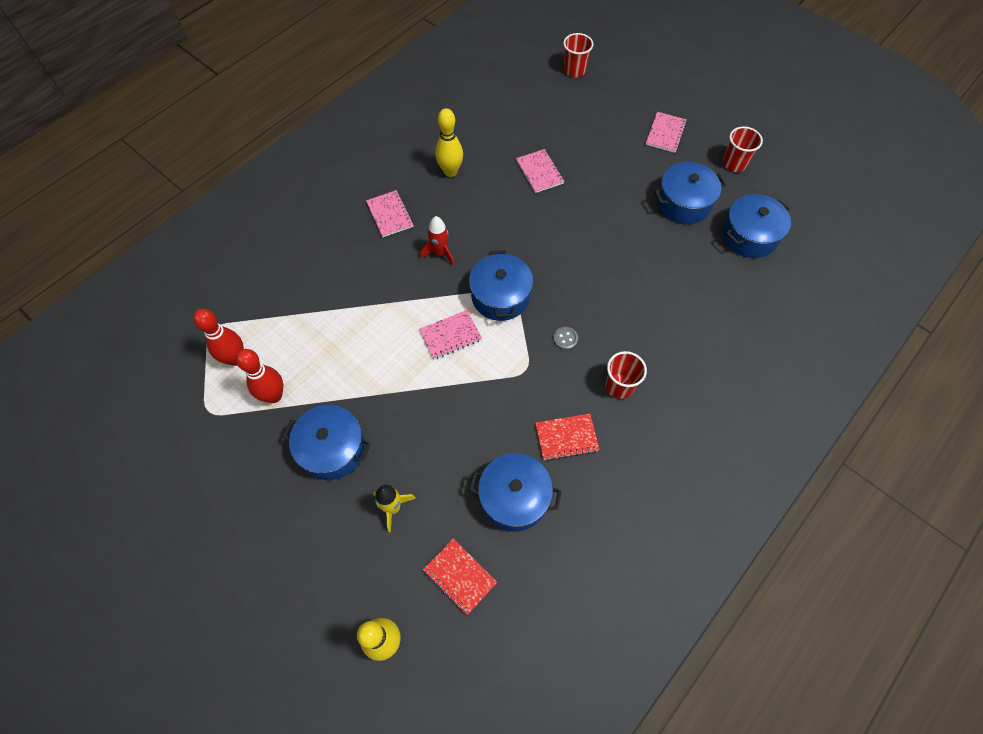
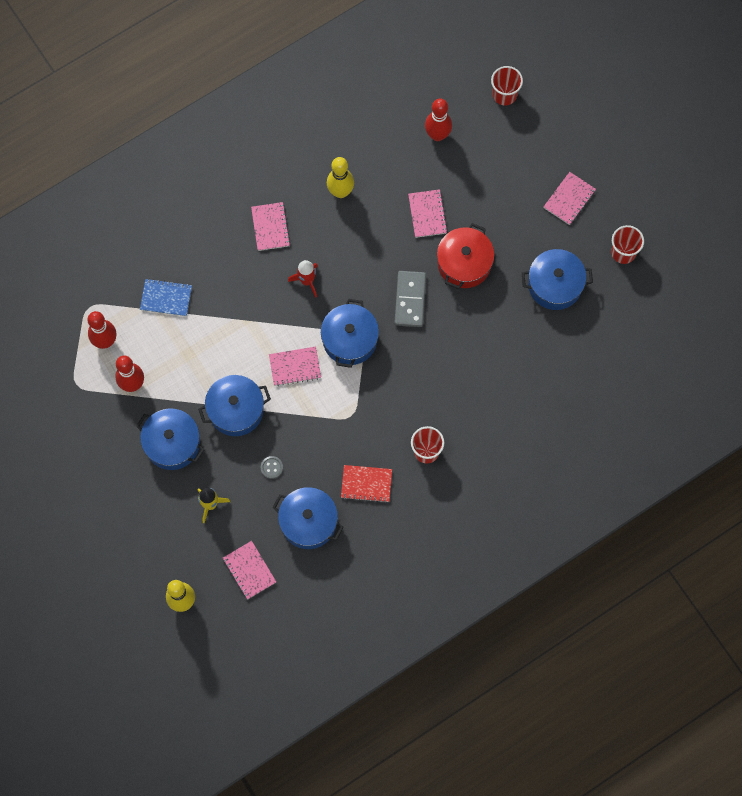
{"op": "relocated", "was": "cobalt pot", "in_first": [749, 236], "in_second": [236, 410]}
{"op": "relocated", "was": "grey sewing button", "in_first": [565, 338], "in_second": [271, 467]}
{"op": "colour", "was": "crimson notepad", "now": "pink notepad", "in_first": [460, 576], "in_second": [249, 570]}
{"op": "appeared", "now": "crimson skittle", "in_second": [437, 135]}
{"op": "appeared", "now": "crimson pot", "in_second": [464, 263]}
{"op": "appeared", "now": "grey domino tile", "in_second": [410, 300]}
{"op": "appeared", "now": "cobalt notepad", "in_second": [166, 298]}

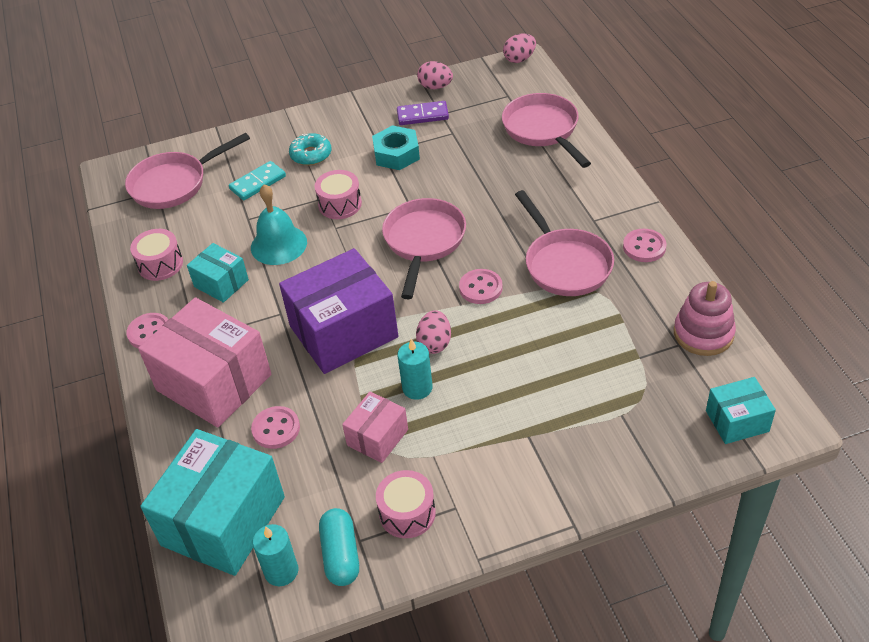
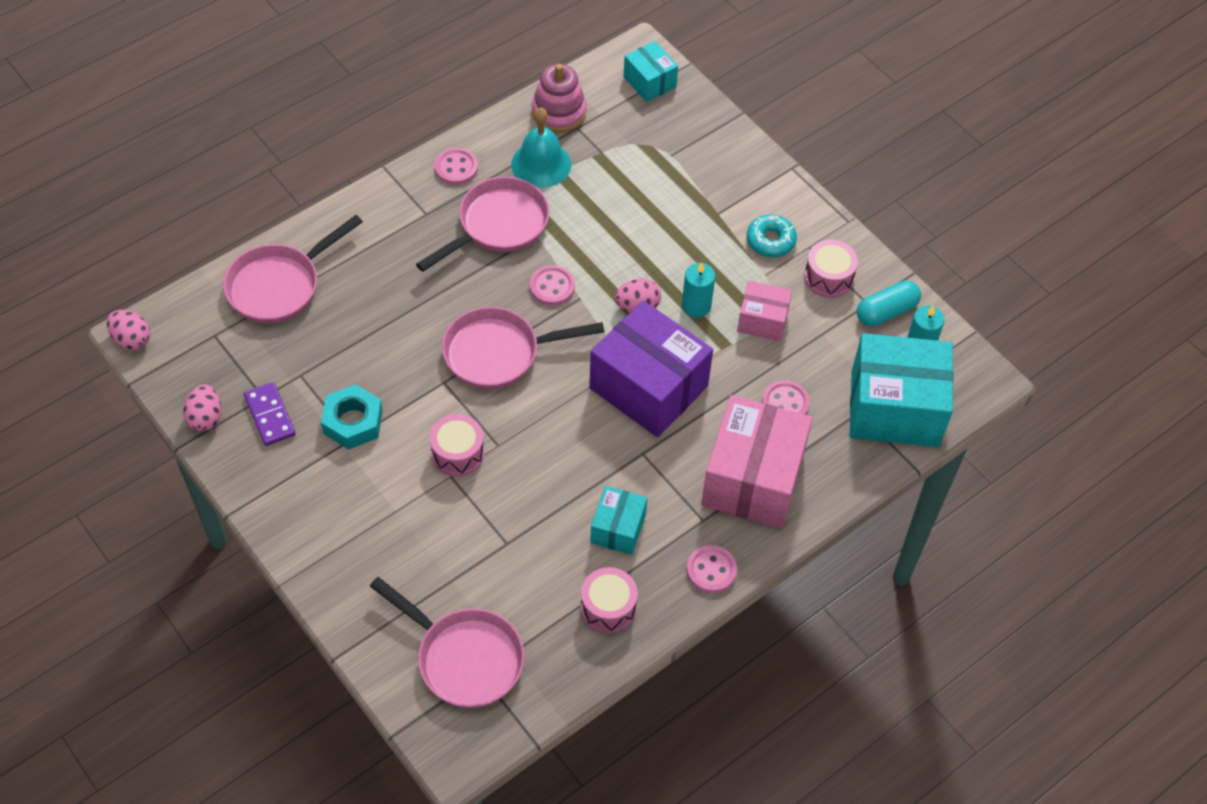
{"op": "relocated", "was": "aqua donut", "in_first": [311, 155], "in_second": [770, 241]}
{"op": "missing", "was": "aqua domino tile", "in_first": [258, 183]}
{"op": "relocated", "was": "aqua school bell", "in_first": [278, 244], "in_second": [541, 164]}

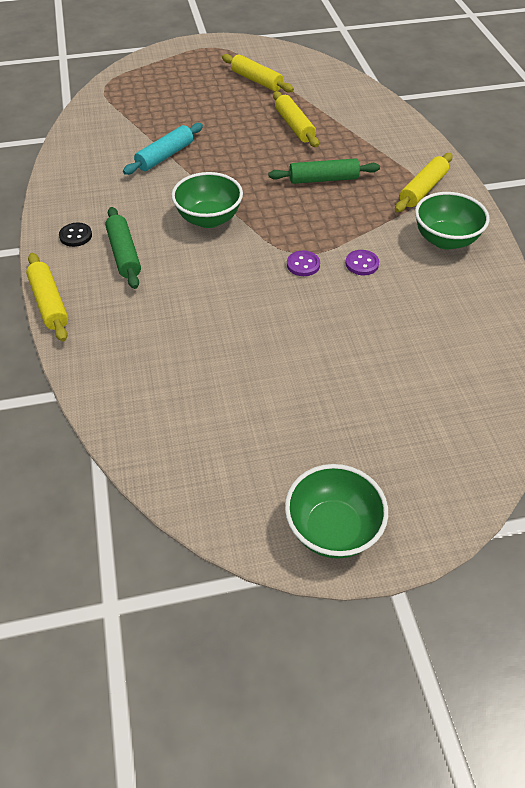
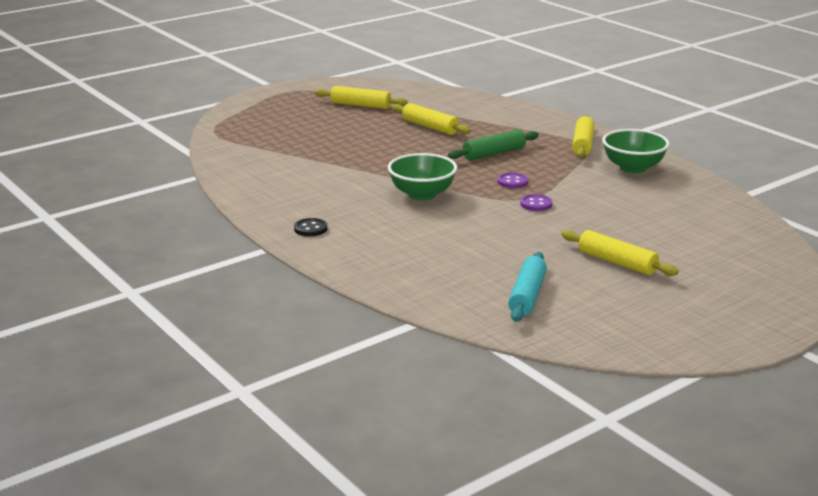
{"op": "relocated", "was": "aqua pastry roller", "in_first": [165, 156], "in_second": [527, 295]}
{"op": "missing", "was": "leaf-green pastry roller", "in_first": [124, 254]}
{"op": "relocated", "was": "purple sewing button", "in_first": [362, 264], "in_second": [512, 182]}
{"op": "relocated", "was": "golden pastry roller", "in_first": [49, 303], "in_second": [617, 262]}
{"op": "missing", "was": "leaf-green serving bowl", "in_first": [333, 529]}

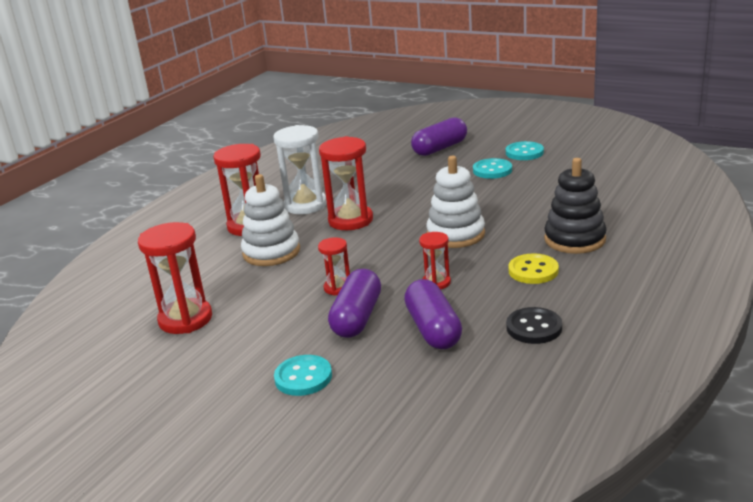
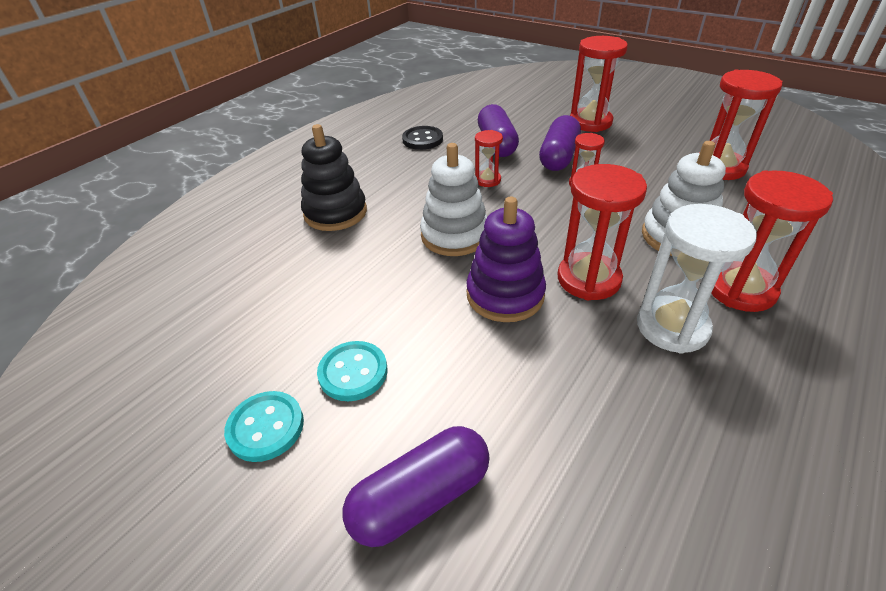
{"op": "missing", "was": "golden sewing button", "in_first": [533, 271]}
{"op": "exchanged", "was": "aqua sewing button", "now": "crimson sandglass", "in_first": [303, 377], "in_second": [590, 122]}
{"op": "appeared", "now": "purple ring stacker", "in_second": [505, 295]}

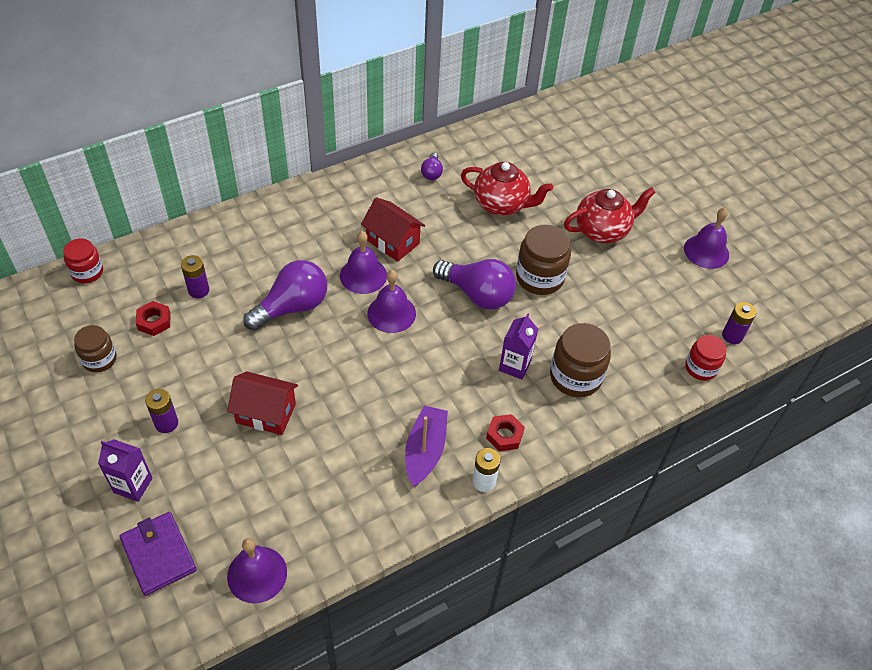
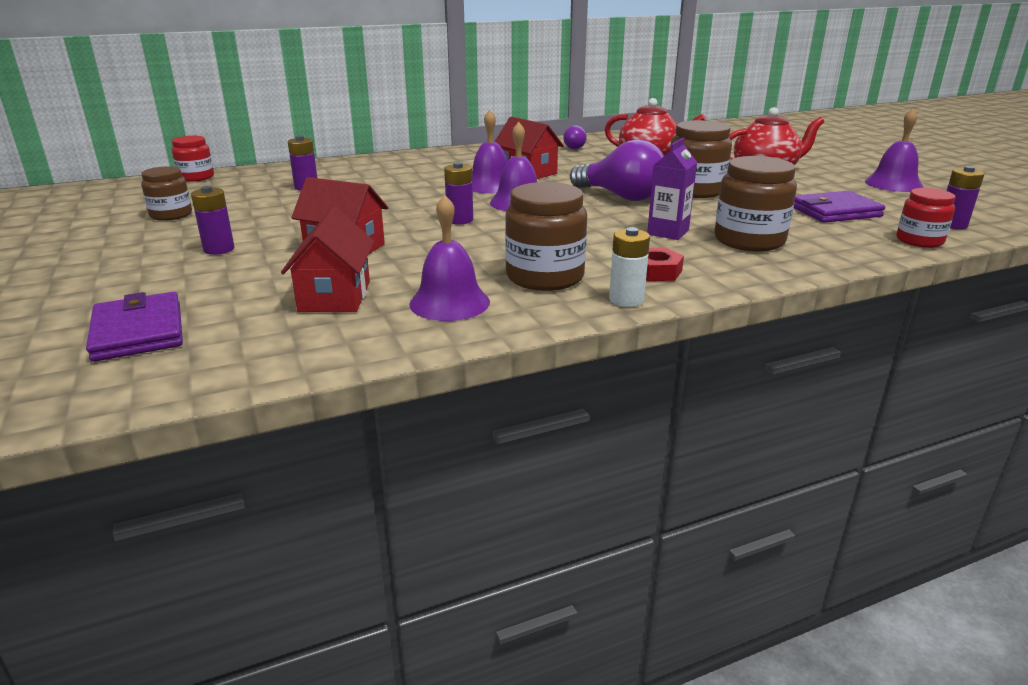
{"op": "missing", "was": "purple lightbulb", "in_first": [292, 307]}
{"op": "missing", "was": "crimson hexagon nut", "in_first": [154, 321]}
{"op": "exchanged", "was": "purple toy boat", "now": "dark brown preserve jar", "in_first": [425, 451], "in_second": [545, 277]}
{"op": "missing", "was": "purple juice carton", "in_first": [133, 485]}
{"op": "relocated", "was": "purple school bell", "in_first": [257, 574], "in_second": [449, 302]}
{"op": "appeared", "now": "purple battery", "in_second": [460, 220]}
{"op": "appeared", "now": "purple wallet", "in_second": [835, 211]}
{"op": "appeared", "now": "crimson house", "in_second": [335, 296]}

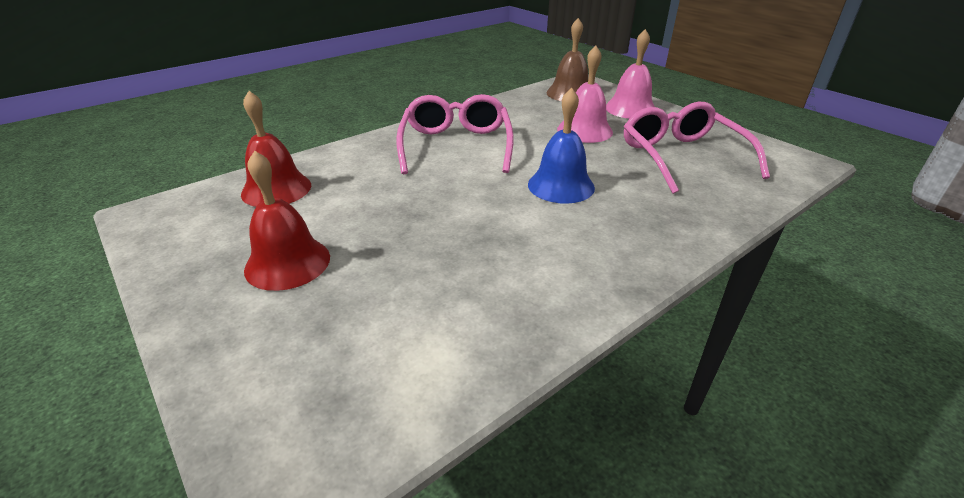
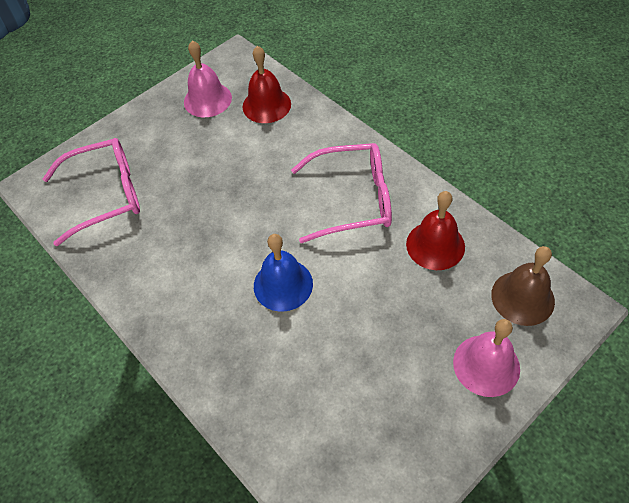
{"op": "relocated", "was": "pink school bell", "in_first": [584, 130], "in_second": [207, 99]}
{"op": "relocated", "was": "pink spectacles", "in_first": [681, 156], "in_second": [107, 195]}
{"op": "relocated", "was": "crimson school bell", "in_first": [287, 263], "in_second": [435, 245]}

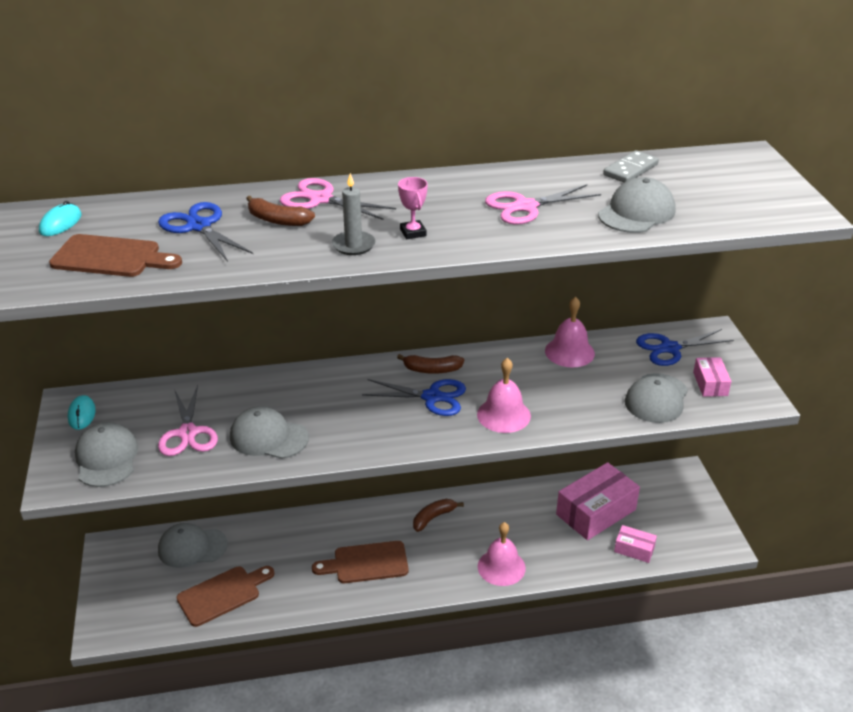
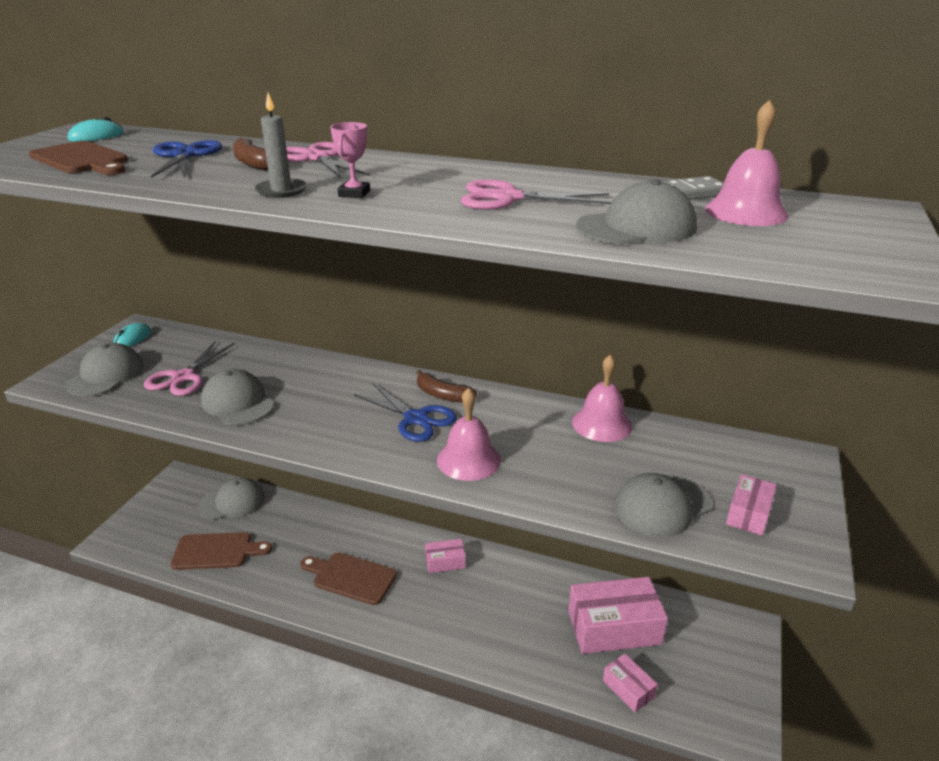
{"op": "missing", "was": "cobalt scissors", "in_first": [670, 348]}
{"op": "exchanged", "was": "dark brown banana fruit", "now": "pink package", "in_first": [433, 517], "in_second": [445, 562]}
{"op": "relocated", "was": "pink school bell", "in_first": [501, 567], "in_second": [746, 212]}
{"op": "spun", "was": "grey peaked cap", "in_first": [192, 547], "in_second": [232, 502], "clockwise": 135}

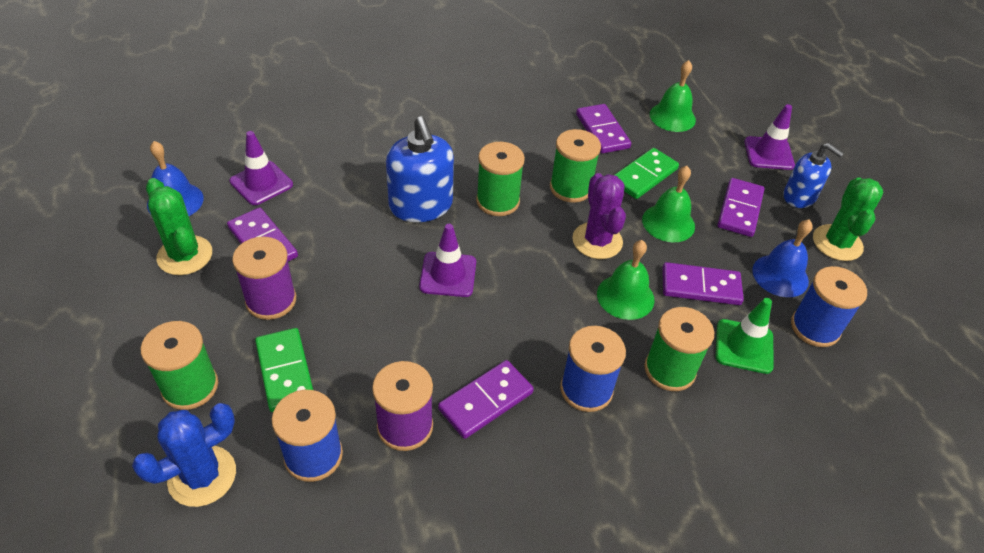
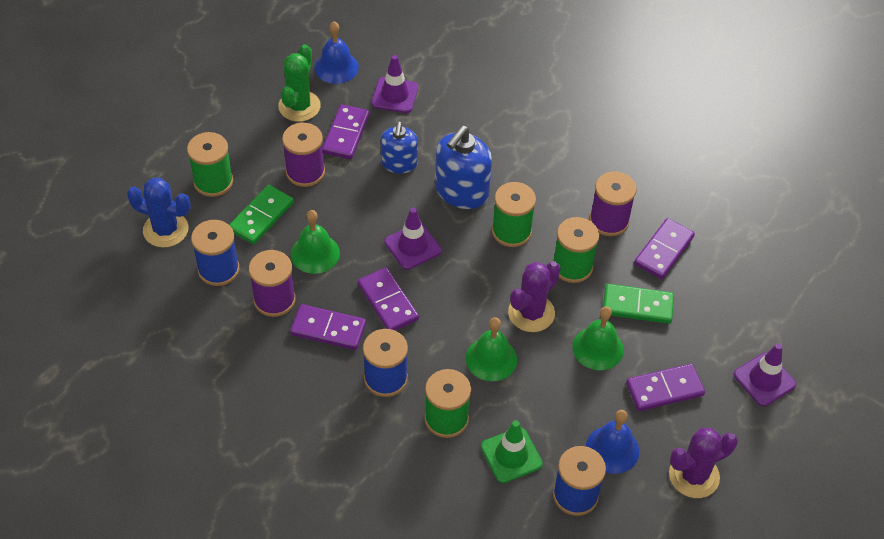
{"op": "relocated", "was": "leaf-green school bell", "in_first": [672, 117], "in_second": [315, 253]}
{"op": "relocated", "was": "cobalt soap dispenser", "in_first": [799, 196], "in_second": [399, 163]}
{"op": "colour", "was": "leaf-green cactus", "now": "purple cactus", "in_first": [837, 243], "in_second": [694, 476]}
{"op": "relocated", "was": "purple domino tile", "in_first": [700, 286], "in_second": [387, 302]}
{"op": "appeared", "now": "purple bobbin", "in_second": [609, 221]}

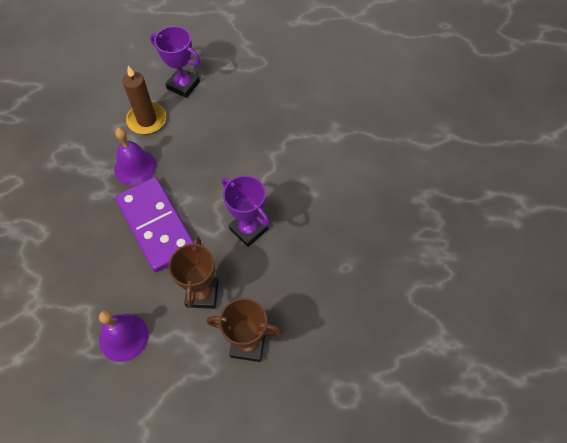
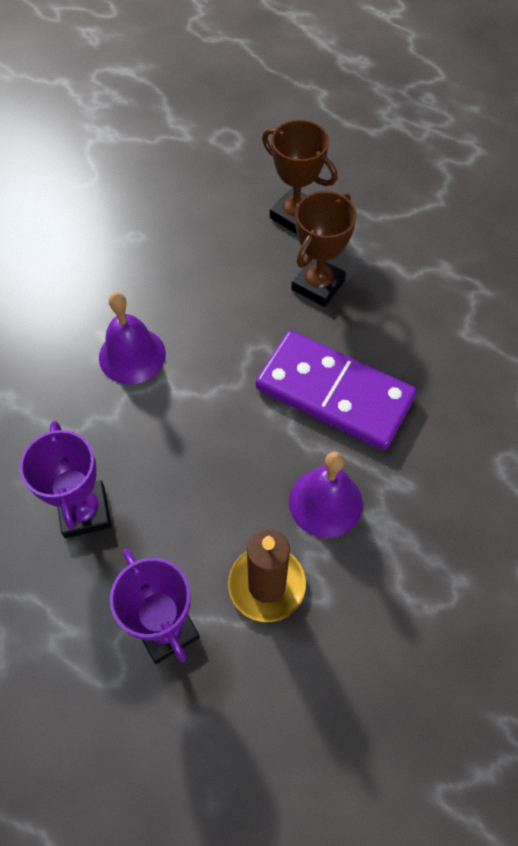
{"op": "relocated", "was": "purple prize cup", "in_first": [248, 229], "in_second": [85, 511]}
{"op": "spun", "was": "purple domino tile", "in_first": [157, 225], "in_second": [334, 393], "clockwise": -60}
{"op": "relocated", "was": "purple school bell", "in_first": [123, 337], "in_second": [132, 355]}

